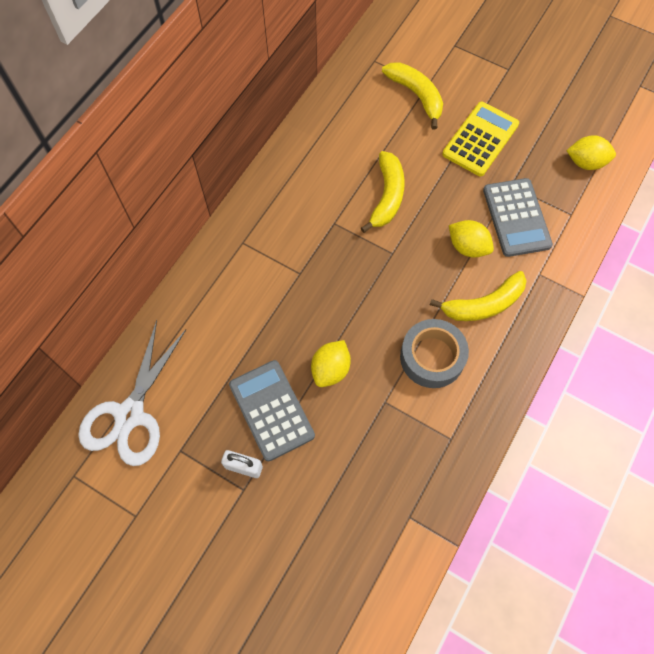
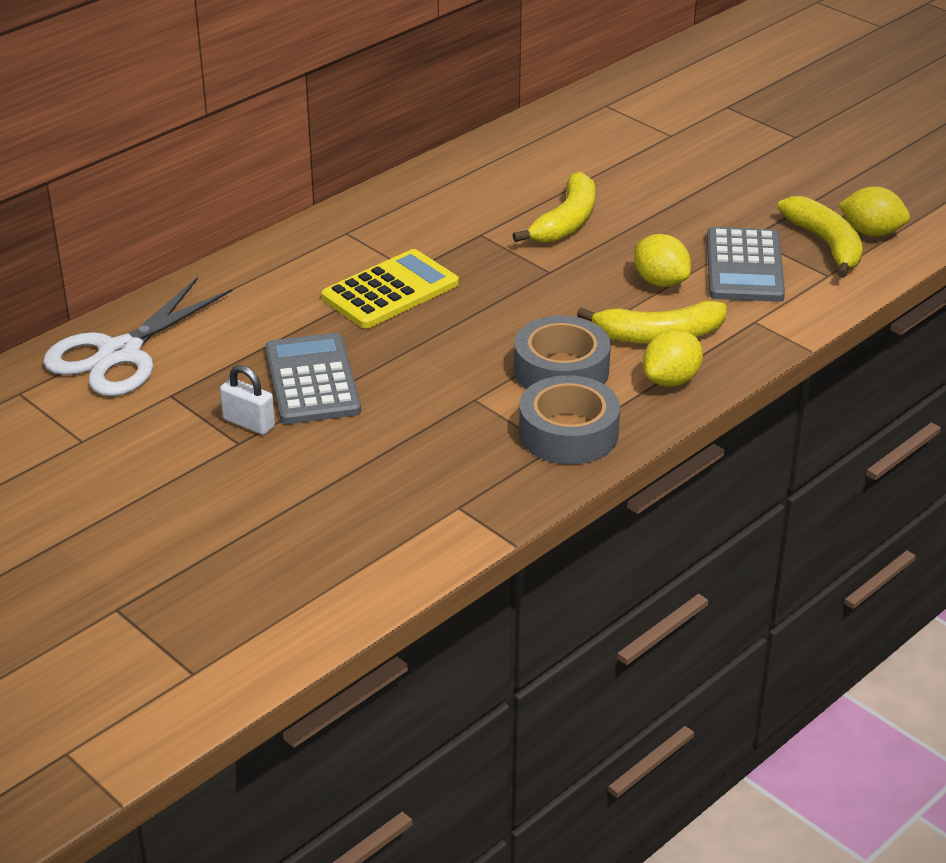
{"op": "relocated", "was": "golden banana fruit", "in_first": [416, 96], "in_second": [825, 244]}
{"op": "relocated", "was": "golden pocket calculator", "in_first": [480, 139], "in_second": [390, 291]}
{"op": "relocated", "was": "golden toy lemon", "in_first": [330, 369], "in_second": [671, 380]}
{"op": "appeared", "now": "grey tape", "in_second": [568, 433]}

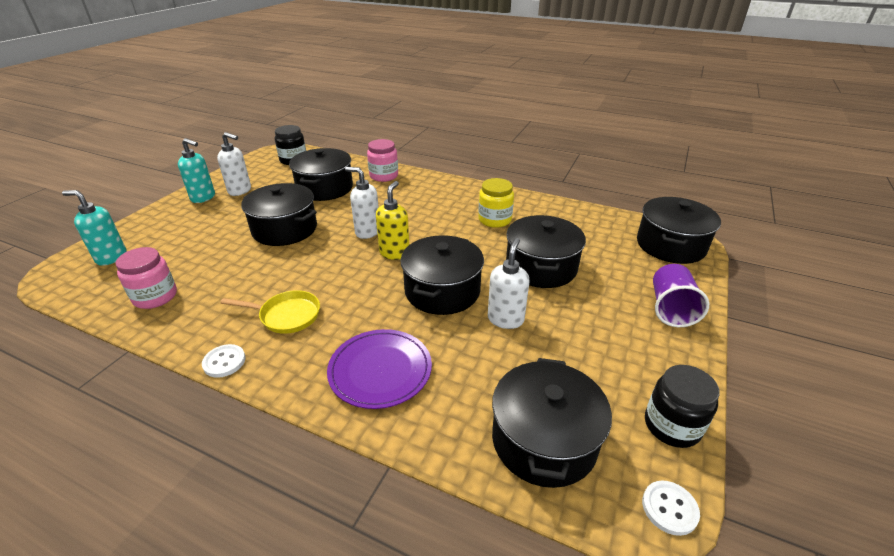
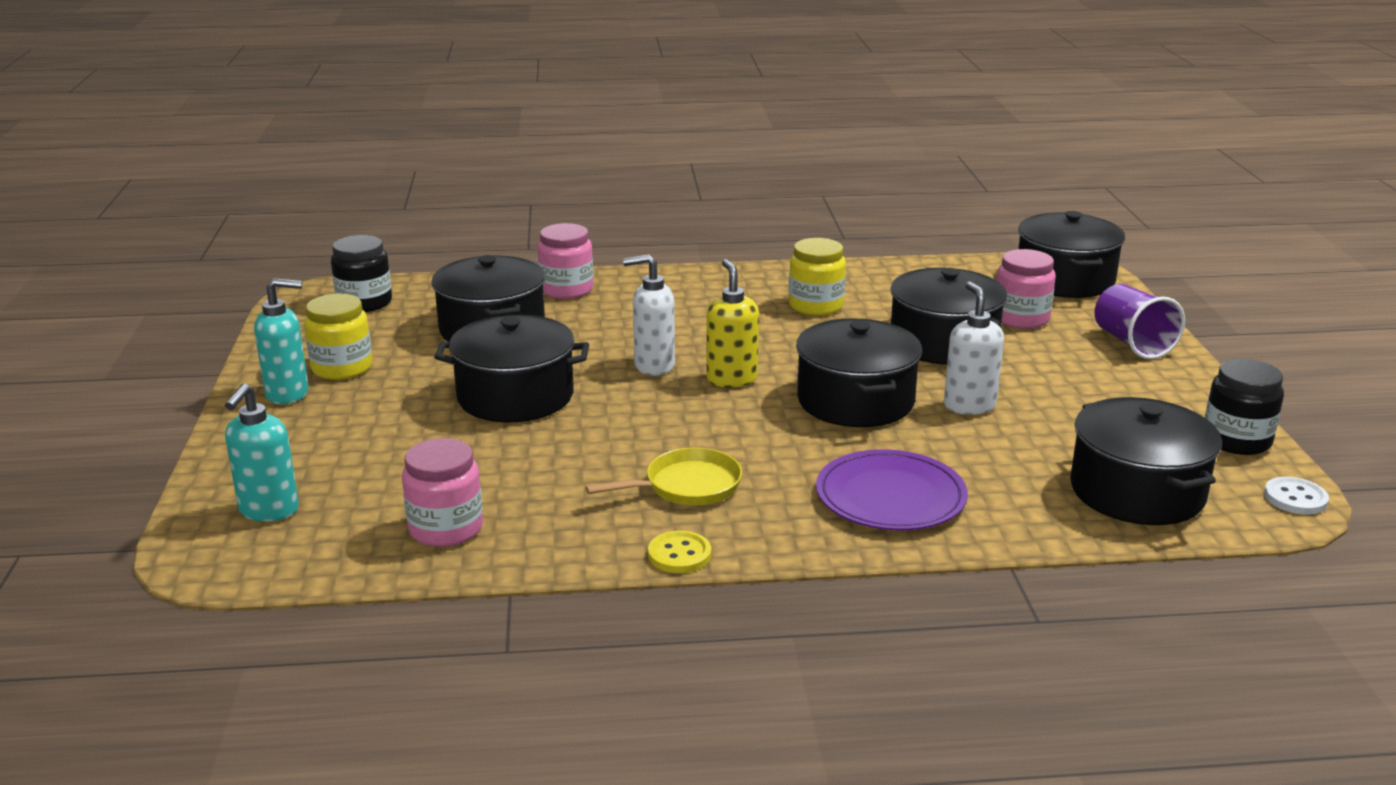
{"op": "exchanged", "was": "pure white soap dispenser", "now": "golden preserve jar", "in_first": [240, 191], "in_second": [342, 368]}
{"op": "spun", "was": "aqua soap dispenser", "in_first": [111, 257], "in_second": [268, 511], "clockwise": -60}
{"op": "colour", "was": "pure white sewing button", "now": "golden sewing button", "in_first": [224, 362], "in_second": [679, 554]}
{"op": "appeared", "now": "pink preserve jar", "in_second": [1021, 318]}

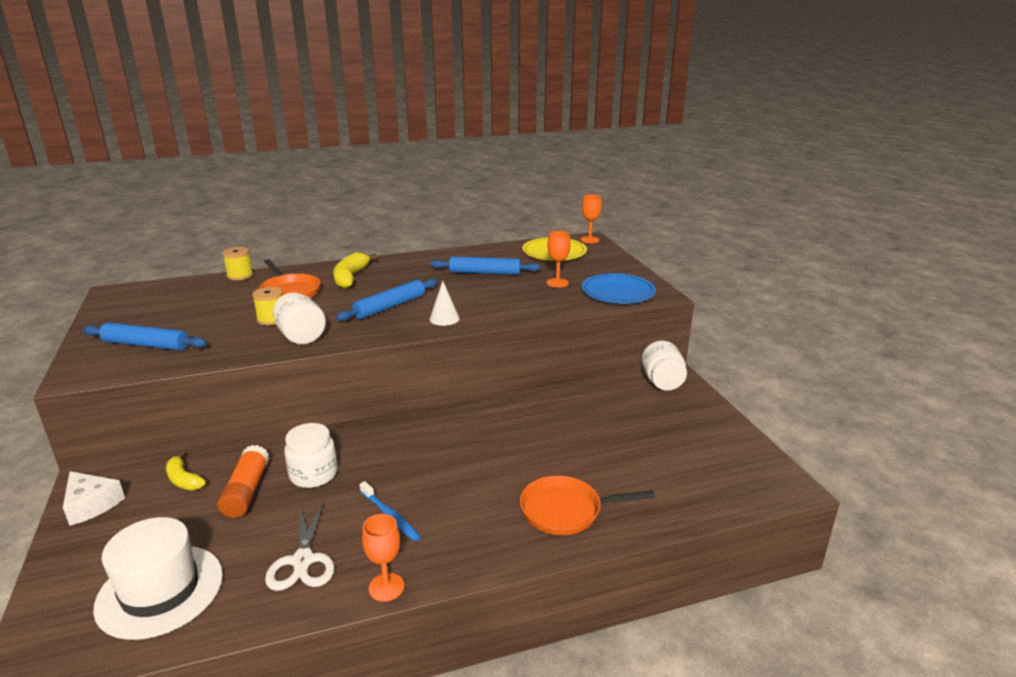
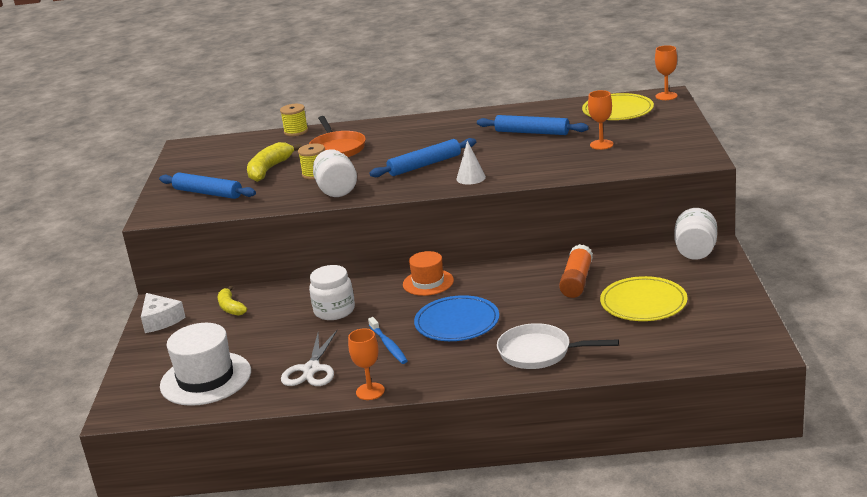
{"op": "relocated", "was": "golden banana fruit", "in_first": [350, 277], "in_second": [269, 169]}
{"op": "relocated", "was": "cobalt plate", "in_first": [618, 292], "in_second": [457, 322]}
{"op": "relocated", "was": "orange-coloured glue", "in_first": [246, 491], "in_second": [576, 281]}
{"op": "colour", "was": "orange-coloured skillet", "now": "pure white skillet", "in_first": [566, 511], "in_second": [539, 352]}
{"op": "appeared", "now": "orange-coloured tall hat", "in_second": [428, 282]}
{"op": "appeared", "now": "golden plate", "in_second": [643, 303]}

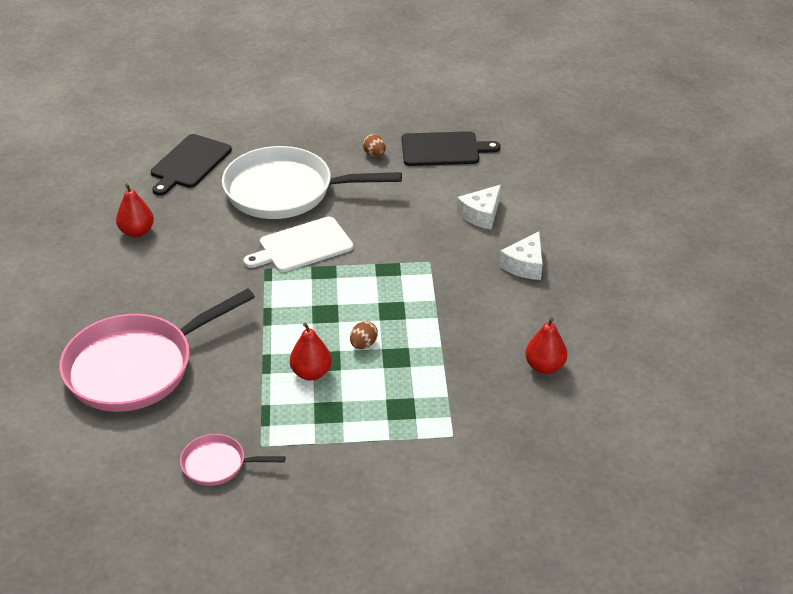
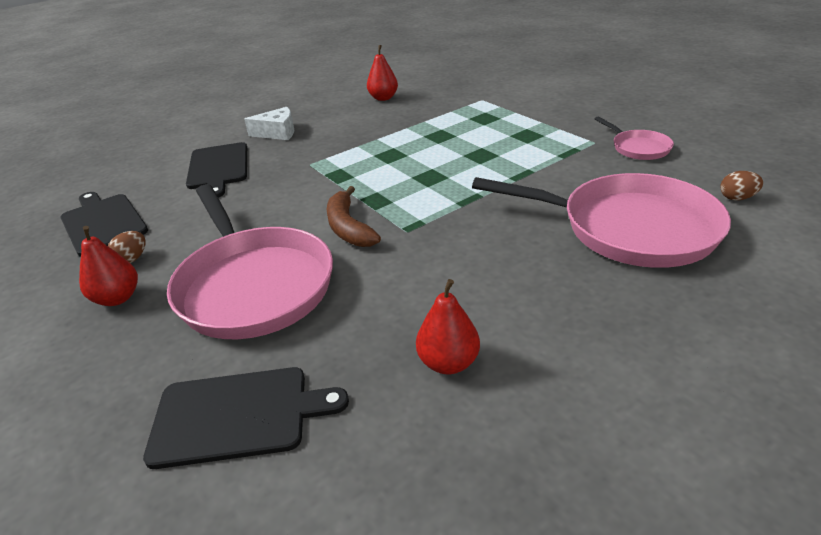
{"op": "colour", "was": "pure white skillet", "now": "pink skillet", "in_first": [285, 191], "in_second": [253, 285]}
{"op": "exchanged", "was": "pure white piece of cheese", "now": "jet-black chopping board", "in_first": [481, 215], "in_second": [218, 168]}
{"op": "exchanged", "was": "pure white chopping board", "now": "dark brown banana fruit", "in_first": [302, 246], "in_second": [348, 228]}
{"op": "relocated", "was": "dark brown egg shape", "in_first": [363, 344], "in_second": [737, 198]}
{"op": "relocated", "was": "crimson pear fruit", "in_first": [311, 373], "in_second": [117, 298]}

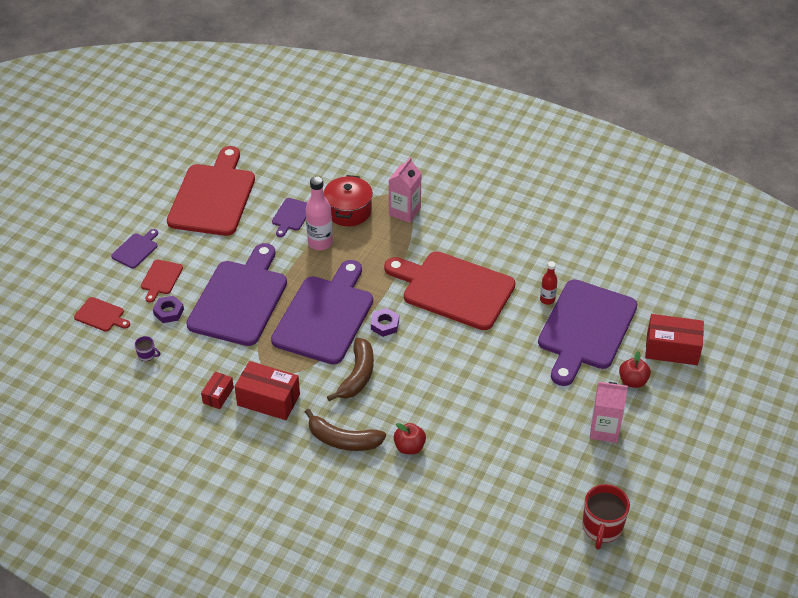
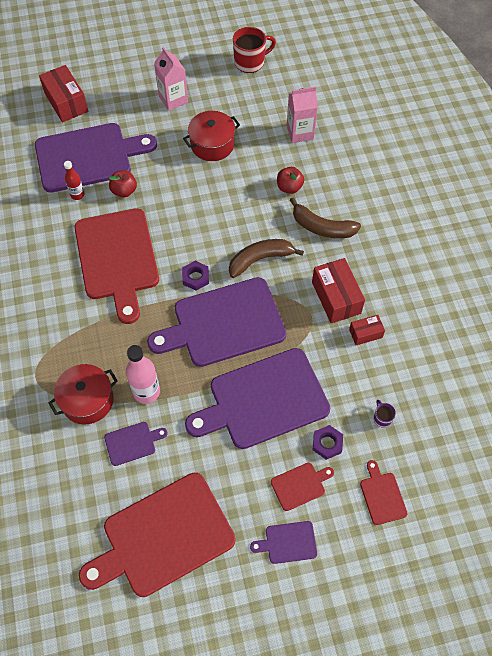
{"op": "relocated", "was": "pink juice carton", "in_first": [404, 211], "in_second": [300, 132]}
{"op": "relocated", "was": "crimson apple fruit", "in_first": [632, 381], "in_second": [124, 191]}
{"op": "spun", "was": "dark brown banana fruit", "in_first": [343, 440], "in_second": [322, 227], "clockwise": 135}
{"op": "appeared", "now": "crimson pot", "in_second": [212, 144]}

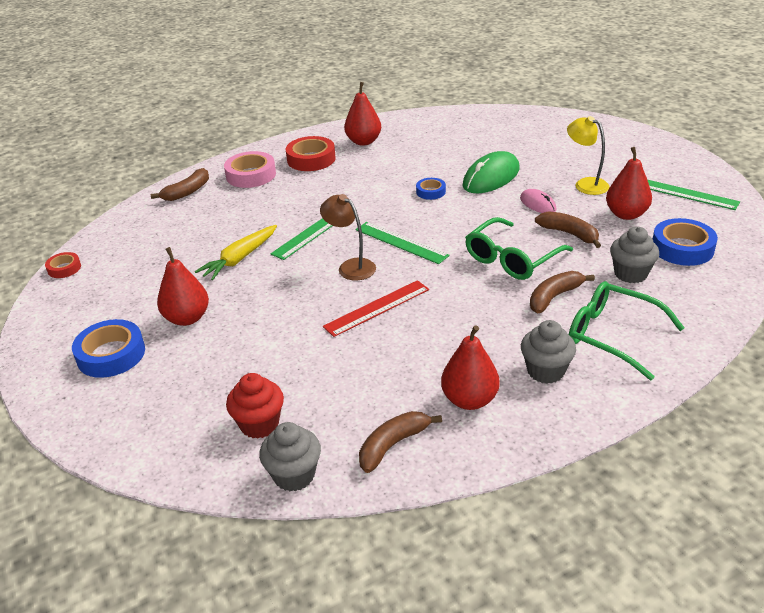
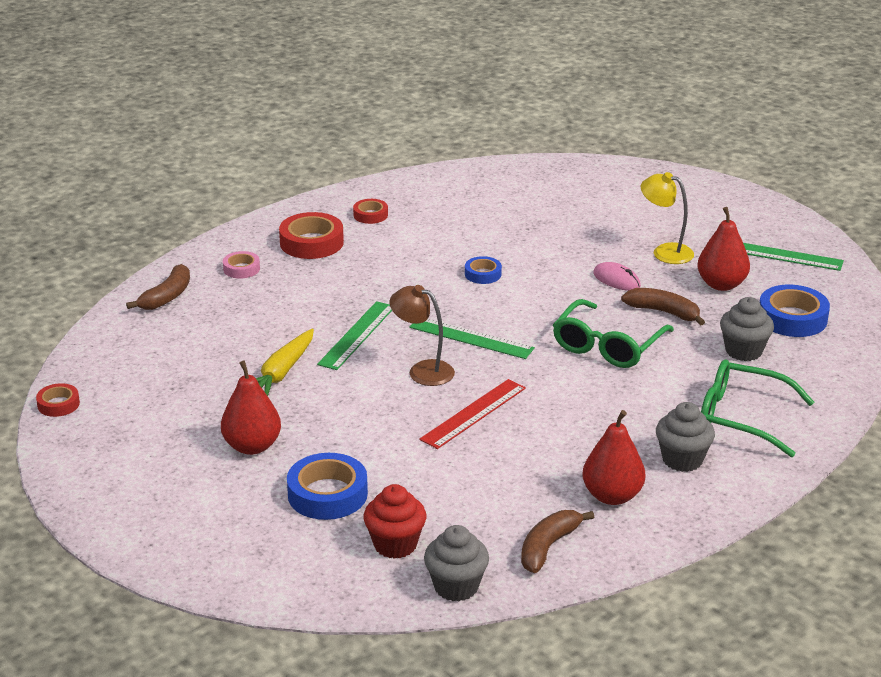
{"op": "exchanged", "was": "crimson pear fruit", "now": "crimson tape", "in_first": [363, 142], "in_second": [370, 215]}
{"op": "size", "was": "pink tape", "in_first": [251, 175], "in_second": [241, 269], "ratio": 0.56}
{"op": "missing", "was": "leaf-green computer mouse", "in_first": [491, 177]}
{"op": "missing", "was": "dark brown banana fruit", "in_first": [554, 297]}
{"op": "relocated", "was": "cobalt tape", "in_first": [111, 354], "in_second": [327, 494]}

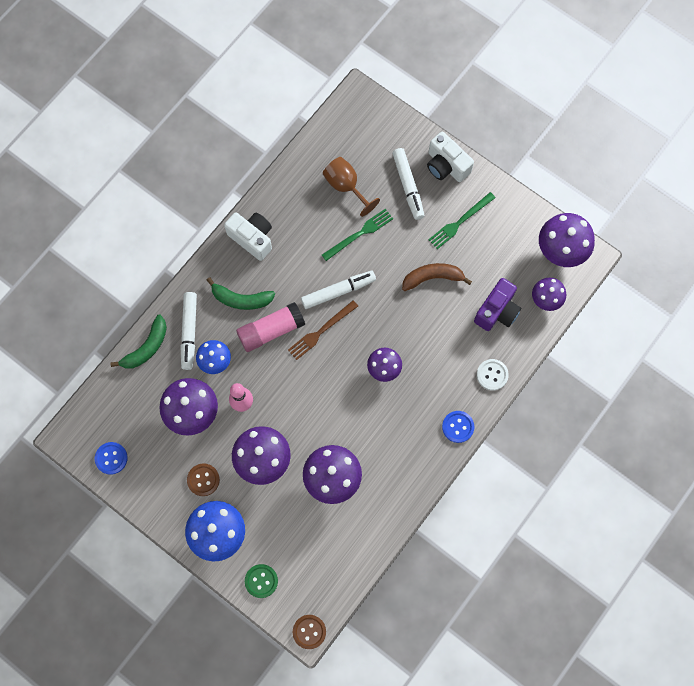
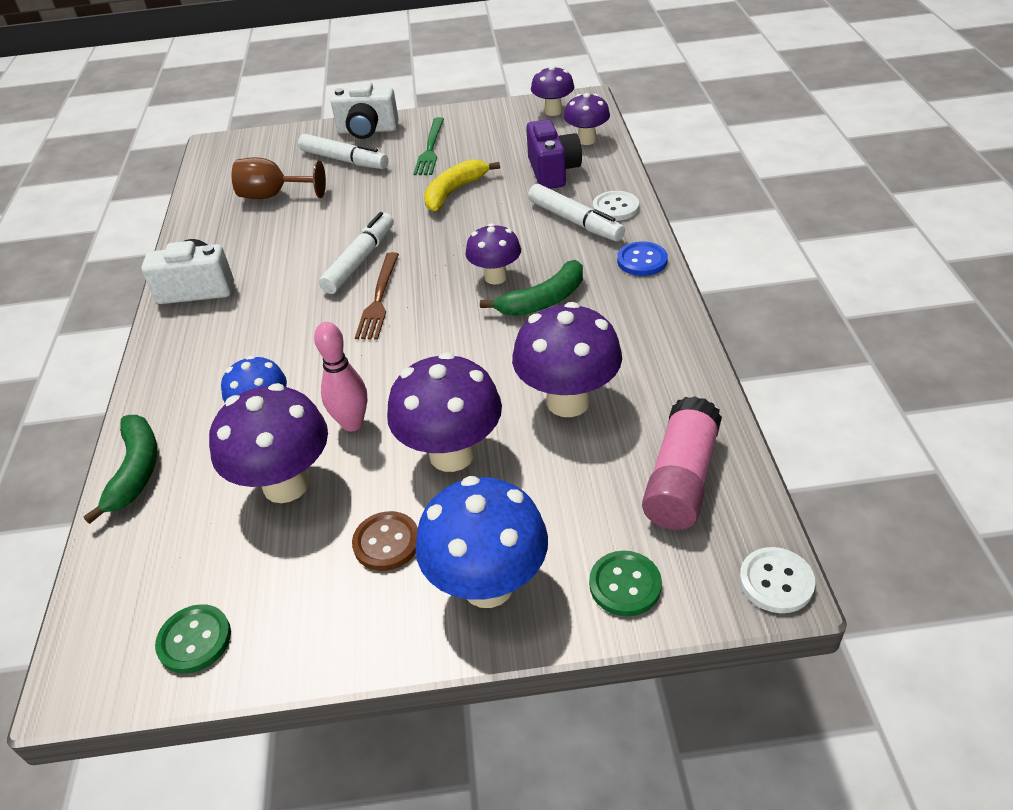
{"op": "missing", "was": "leaf-green table fork", "in_first": [359, 234]}
{"op": "size", "was": "purple toadstool", "in_first": [560, 251], "in_second": [553, 111], "ratio": 0.61}
{"op": "colour", "was": "dark brown banana fruit", "now": "golden banana fruit", "in_first": [433, 278], "in_second": [454, 192]}
{"op": "relocated", "was": "leaf-green banana fruit", "in_first": [241, 299], "in_second": [543, 300]}
{"op": "relocated", "was": "pure white felt pen", "in_first": [189, 332], "in_second": [575, 221]}
{"op": "relocated", "was": "pink glue", "in_first": [271, 331], "in_second": [681, 479]}
{"op": "colour", "was": "cobalt sewing button", "now": "leaf-green sewing button", "in_first": [111, 458], "in_second": [194, 640]}
{"op": "colour", "was": "dark brown sewing button", "now": "pure white sewing button", "in_first": [309, 631], "in_second": [776, 581]}

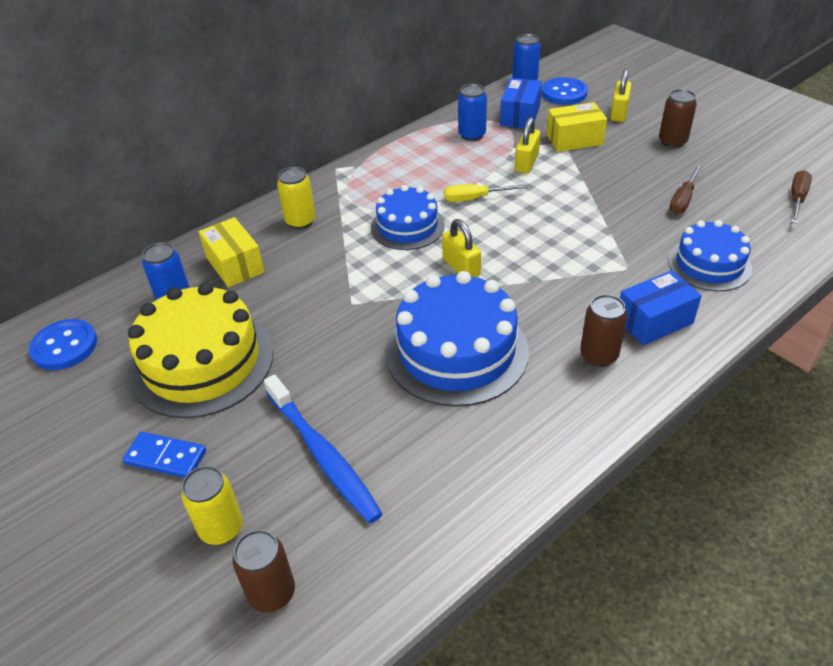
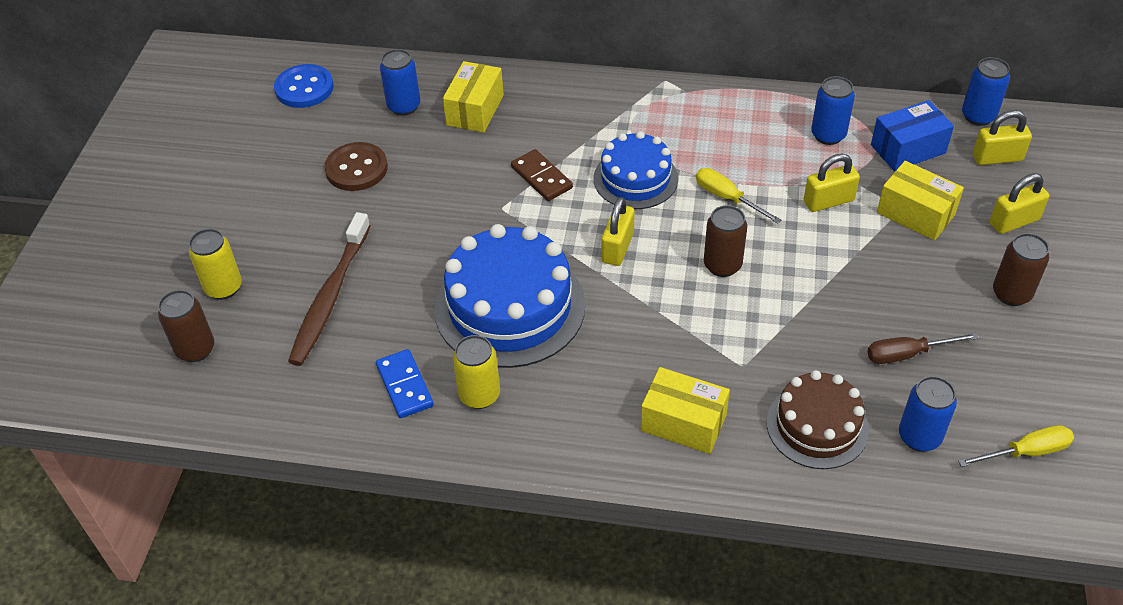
{"op": "exchanged", "was": "cobalt sewing button", "now": "golden small lock", "in_first": [564, 93], "in_second": [997, 158]}
{"op": "relocated", "was": "golden soda can", "in_first": [300, 221], "in_second": [479, 395]}
{"op": "colour", "was": "dark brown hand screwdriver", "now": "golden hand screwdriver", "in_first": [797, 199], "in_second": [1025, 452]}
{"op": "colour", "was": "cobalt cake", "now": "dark brown cake", "in_first": [709, 264], "in_second": [817, 426]}
{"op": "colour", "was": "cobalt package", "now": "golden package", "in_first": [654, 321], "in_second": [683, 423]}
{"op": "exchanged", "was": "golden cake", "now": "dark brown sewing button", "in_first": [202, 362], "in_second": [356, 169]}
{"op": "relocated", "was": "dark brown soda can", "in_first": [599, 355], "in_second": [722, 265]}
{"op": "colour", "was": "cobalt tooth brush", "now": "dark brown tooth brush", "in_first": [323, 455], "in_second": [330, 297]}
{"op": "relocated", "was": "cobalt domino tile", "in_first": [165, 457], "in_second": [404, 386]}
{"op": "appeared", "now": "dark brown domino tile", "in_second": [541, 178]}
{"op": "appeared", "now": "cobalt soda can", "in_second": [919, 437]}

